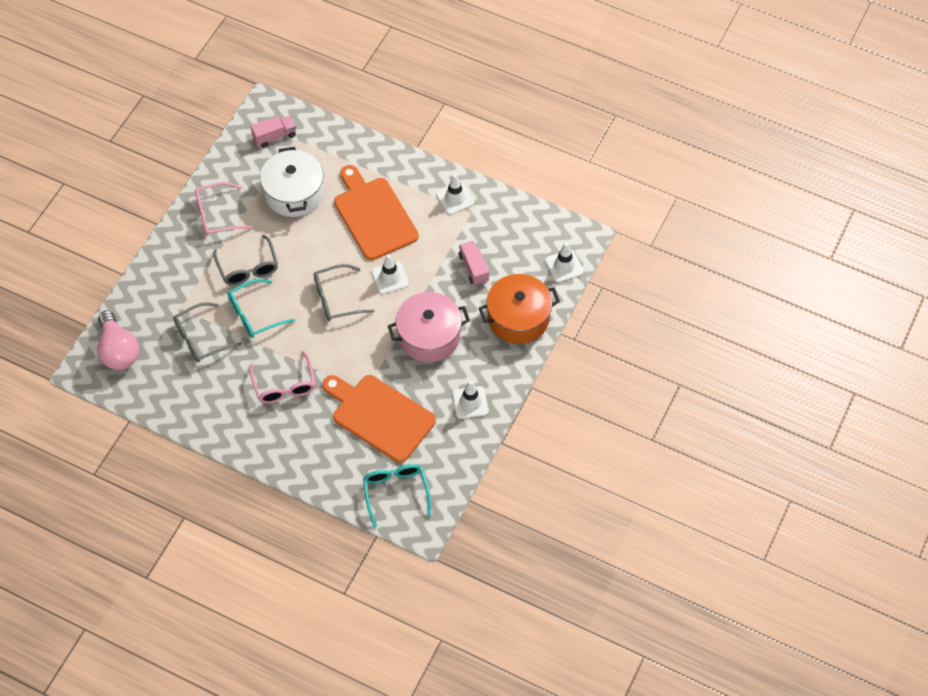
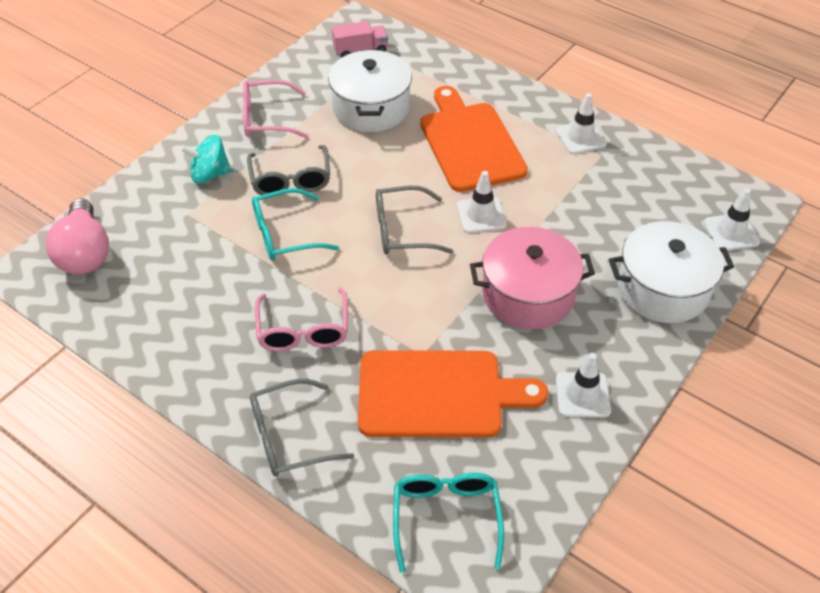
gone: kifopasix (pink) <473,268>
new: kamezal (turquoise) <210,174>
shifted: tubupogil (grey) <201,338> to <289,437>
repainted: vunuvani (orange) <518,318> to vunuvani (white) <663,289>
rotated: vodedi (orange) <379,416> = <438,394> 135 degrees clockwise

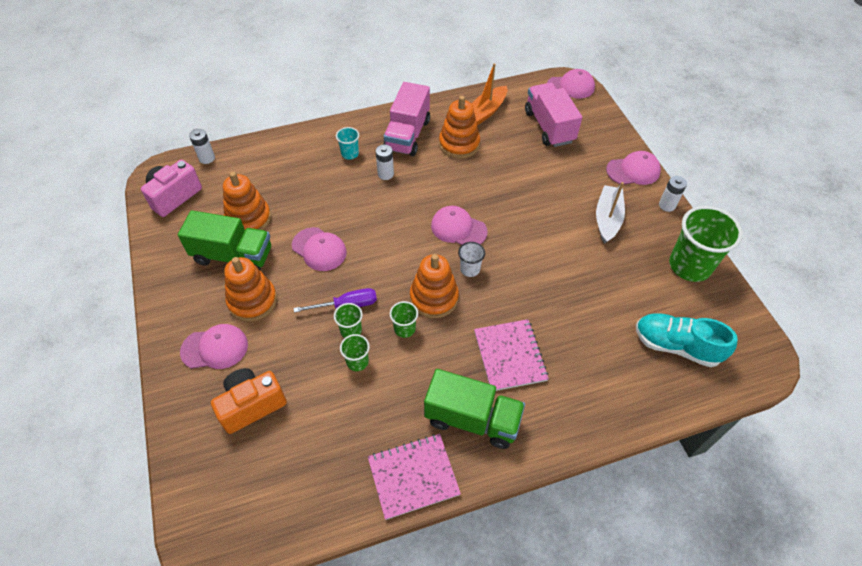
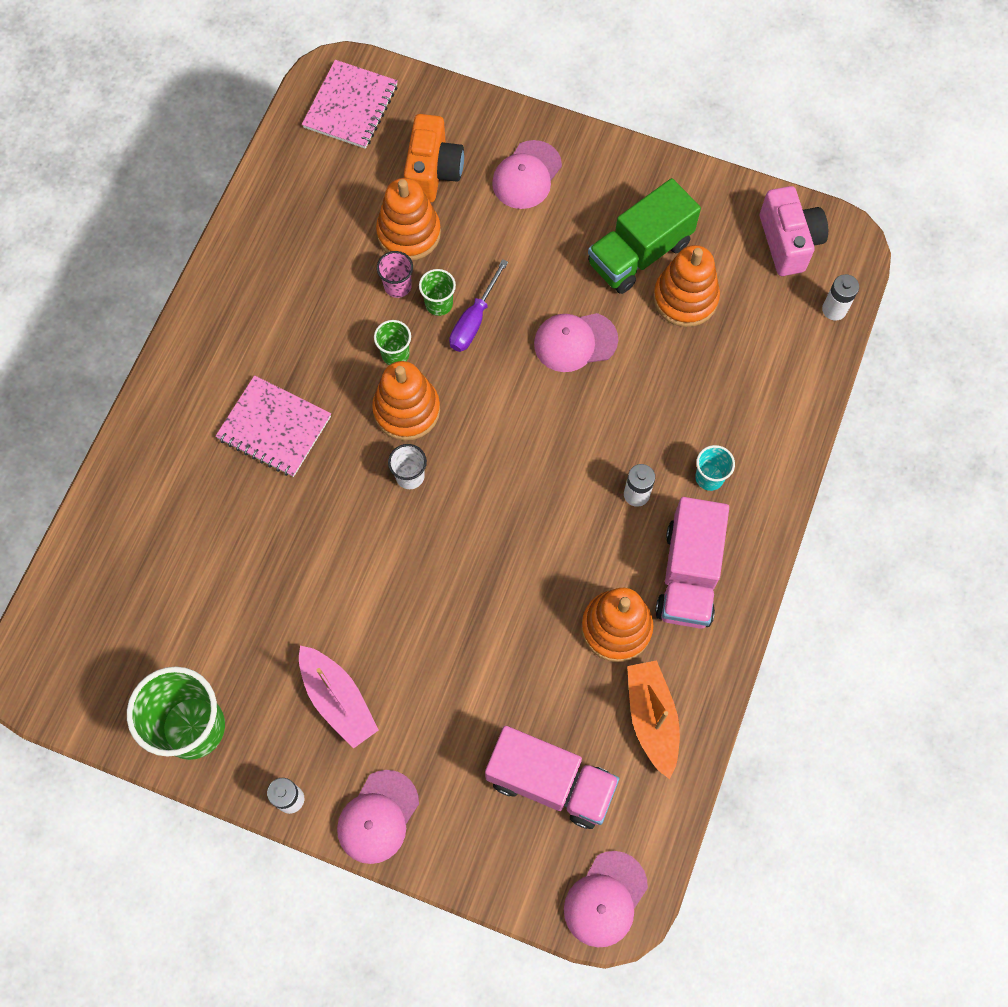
gone: kifopasix (green) <472,419>; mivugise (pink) <458,228>; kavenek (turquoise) <676,346>
shifted: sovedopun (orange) <252,301> to <409,233>; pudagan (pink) <413,476> to <351,106>
repainted: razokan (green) <357,362> to razokan (pink) <397,286>; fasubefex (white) <607,219> to fasubefex (pink) <338,700>
rotated: kifopasix (pink) <407,135> = <688,574> 135 degrees counterclockwise

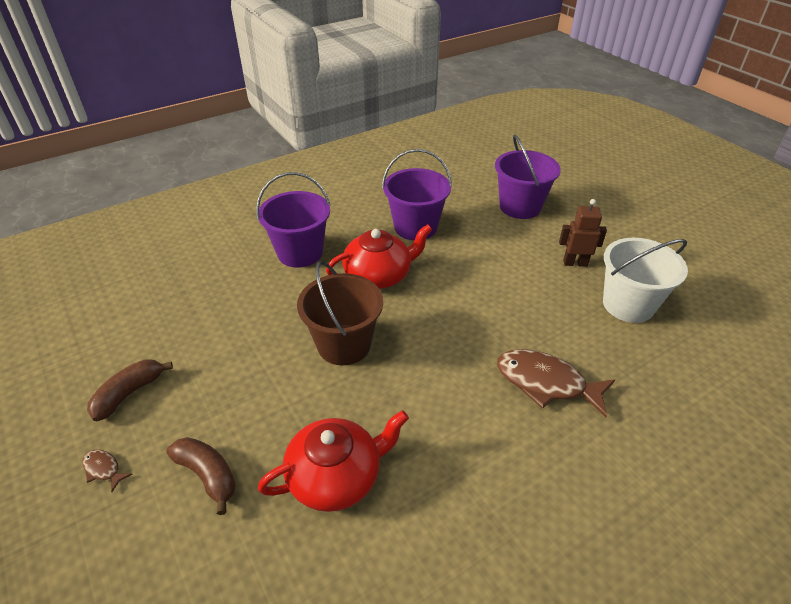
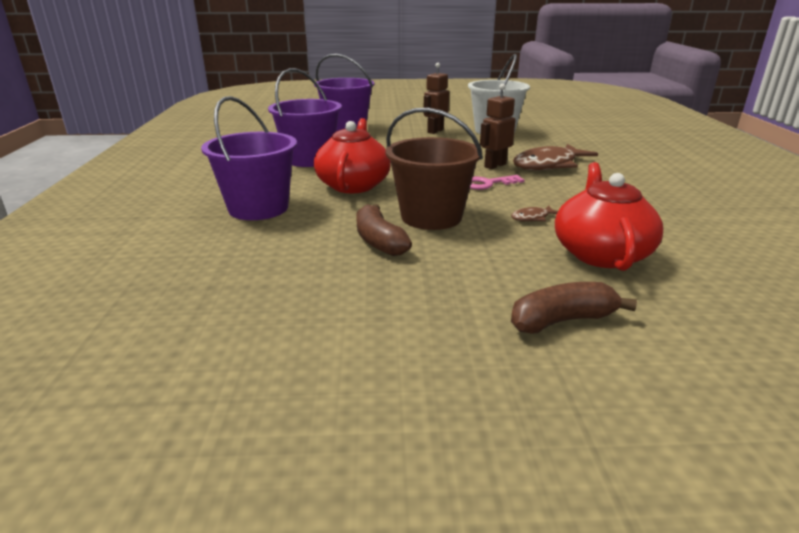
new: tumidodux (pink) <487,184>; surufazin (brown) <495,165>
shifted: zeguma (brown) <103,469> to <532,218>; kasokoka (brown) <129,394> to <379,241>

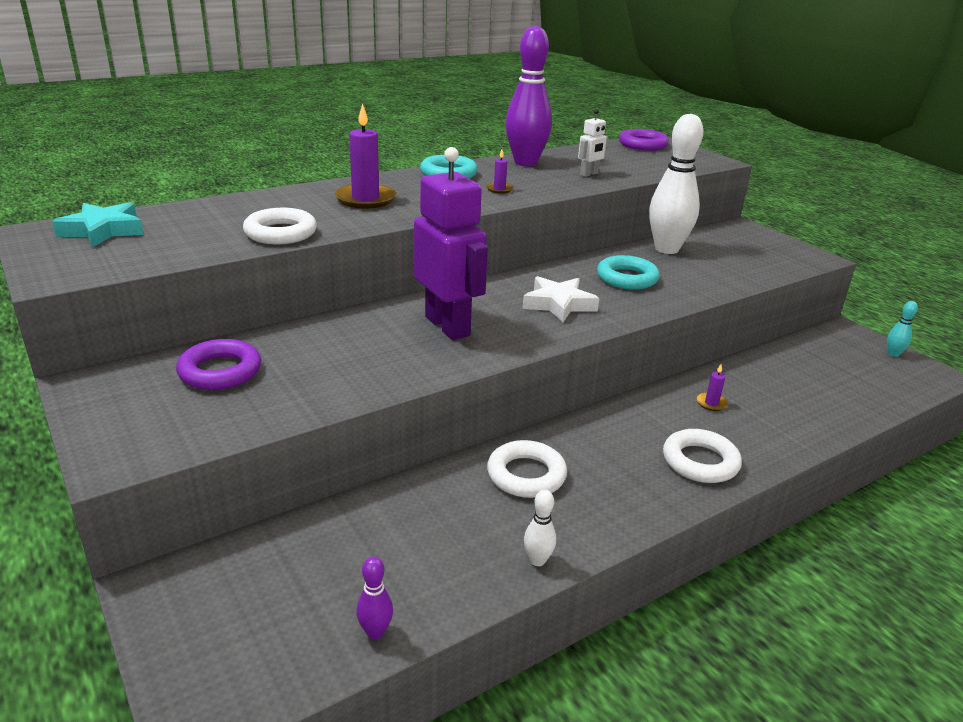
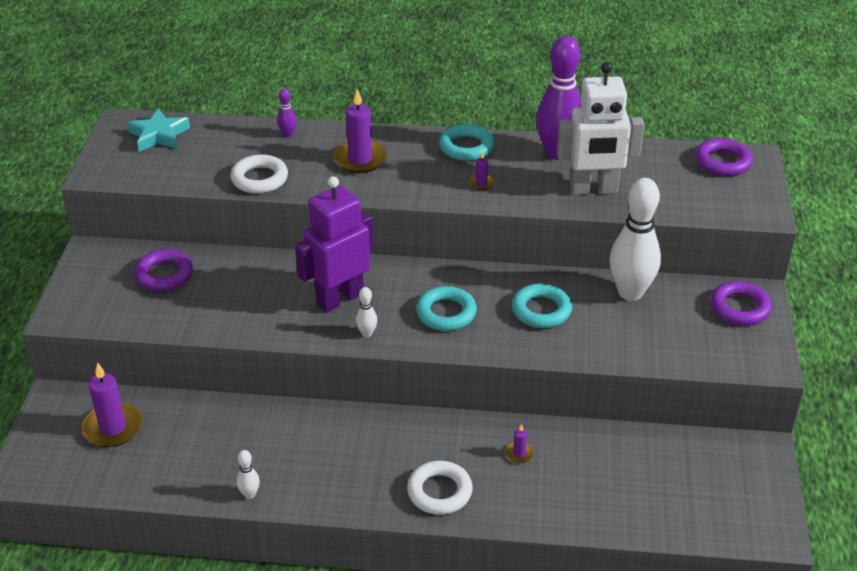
gone: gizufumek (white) <526,475>; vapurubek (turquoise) <893,354>
new: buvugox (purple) <113,427>; vapurubek (white) <367,333>; gizufumek (purple) <739,308>
shifted: vapurubek (purple) <375,632> to <287,134>
swapped: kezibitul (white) <558,304> to gizufumek (turquoise) <446,313>
rotated: surufazin (purple) <448,326> = <339,298> 135 degrees counterclockwise
scaled: surufazin (white) <589,174> = <593,189> x2.20

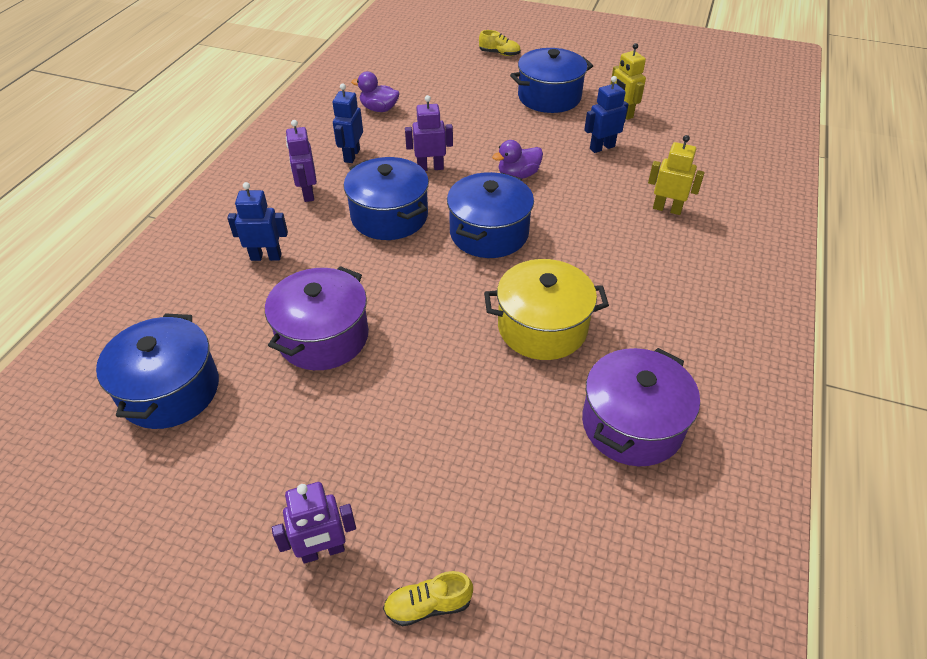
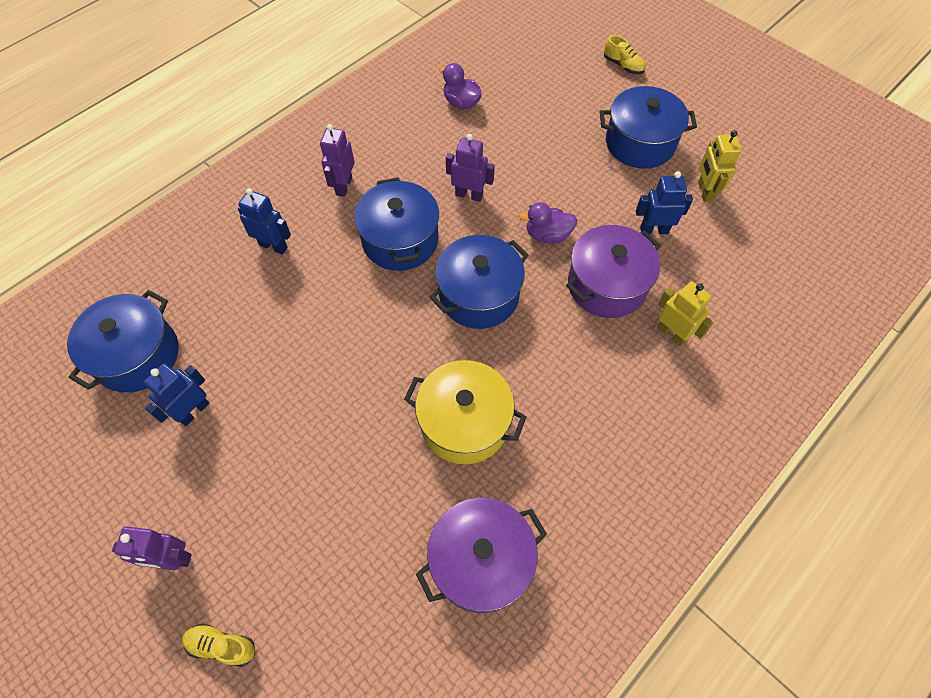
shifted: vunuvani (purple) <323,337> to <606,285>; surufazin (blue) <351,155> to <194,411>

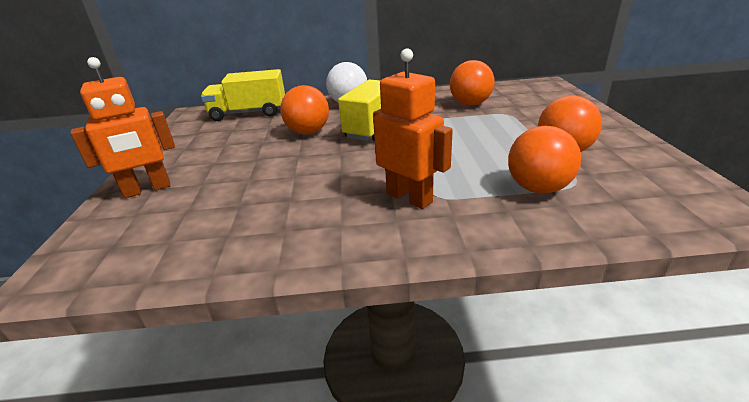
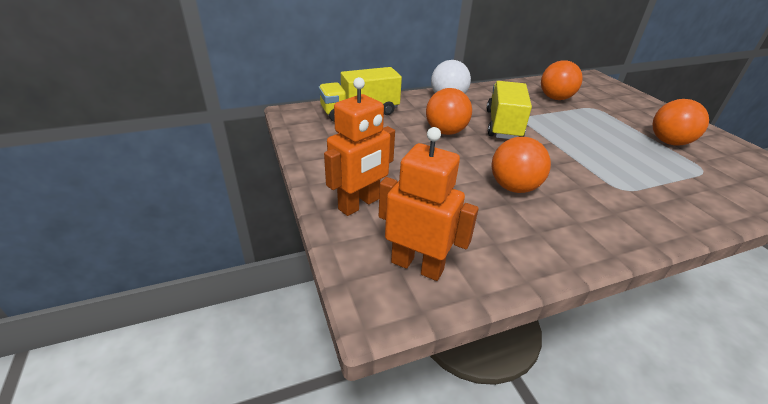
shifted: surufazin (orange) <409,197> to <417,265>; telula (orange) <538,188> to <513,187>

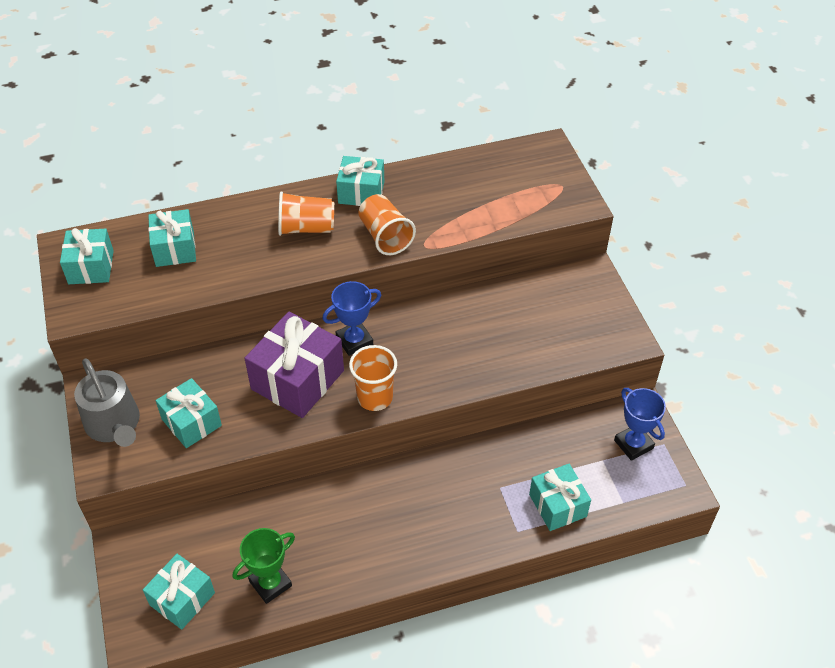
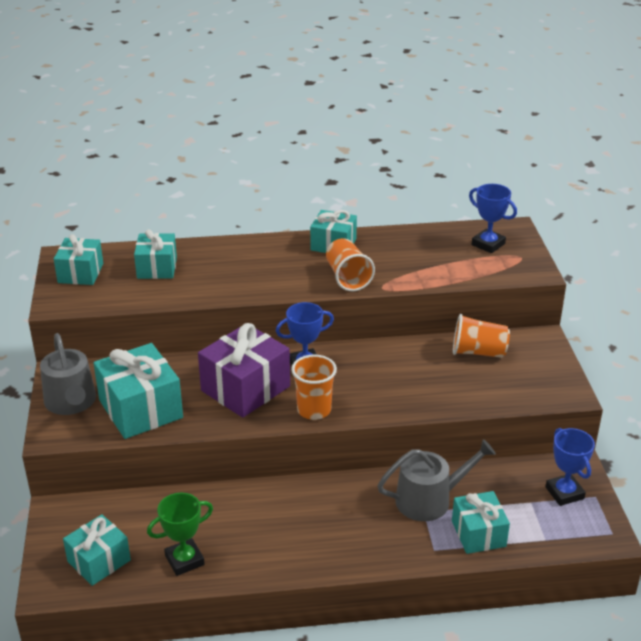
new: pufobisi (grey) <429,499>; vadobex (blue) <488,244>
shifted: razokan (orange) <306,228> to <478,352>
scaled: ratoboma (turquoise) <191,422> = <140,409> x1.58

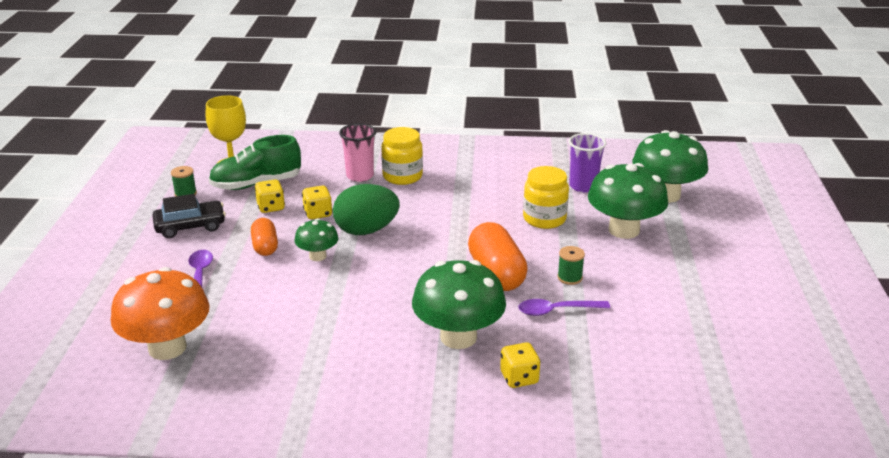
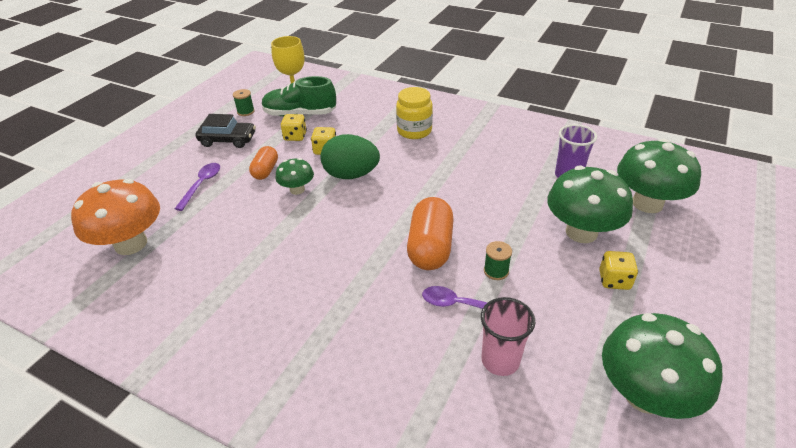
gone: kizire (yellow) <544,219>
shifted: razokan (pink) <360,176> to <500,360>; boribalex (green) <458,337> to <645,394>; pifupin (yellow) <519,378> to <614,280>

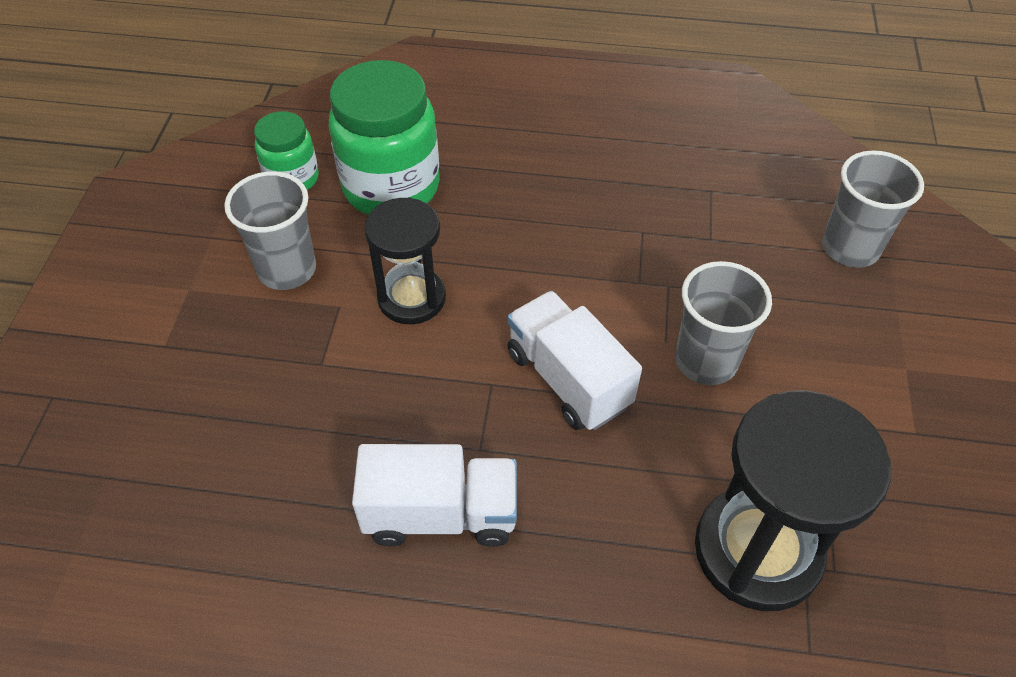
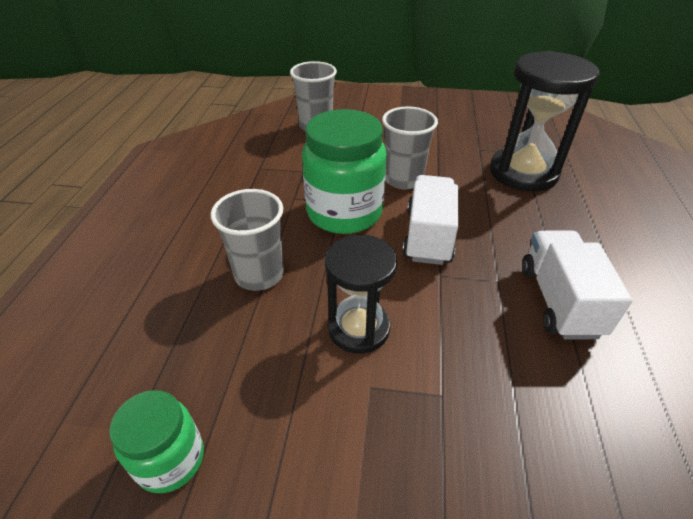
shifted: razokan (grey) <287,269> to <259,274>; kizire (green) <391,187> to <344,212>
rotated: kifopasix (white) <568,379> = <428,236> 135 degrees clockwise

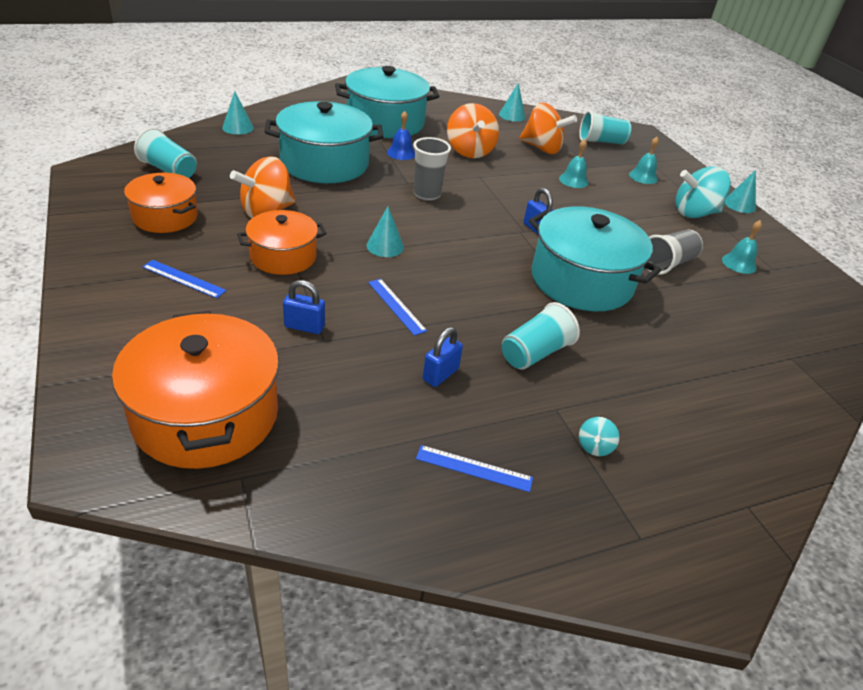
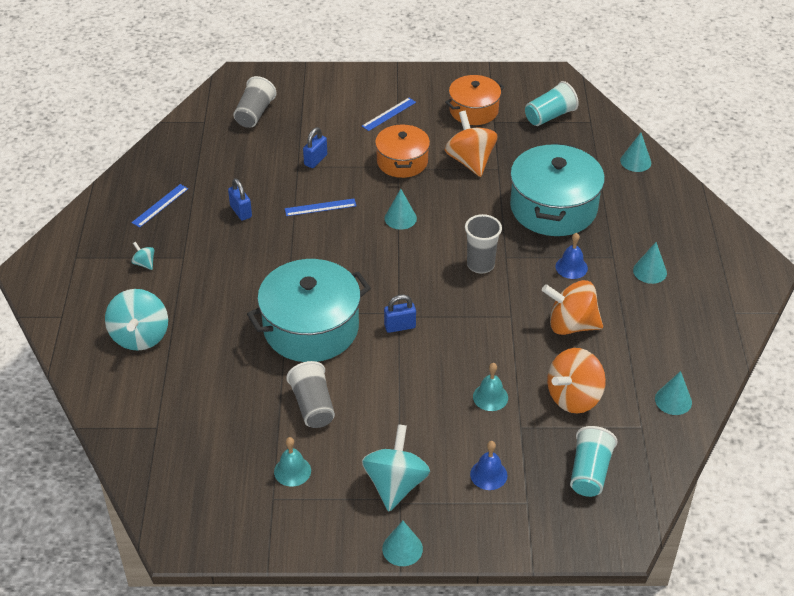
gone: razokan (turquoise) <535,353>
new: kamezal (turquoise) <140,336>
swapped: vunuvani (orange) <206,415> to razokan (grey) <254,114>; vunuvani (turquoise) <385,122> to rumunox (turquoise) <650,271>
repainted: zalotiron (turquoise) <643,176> to zalotiron (blue) <488,474>

